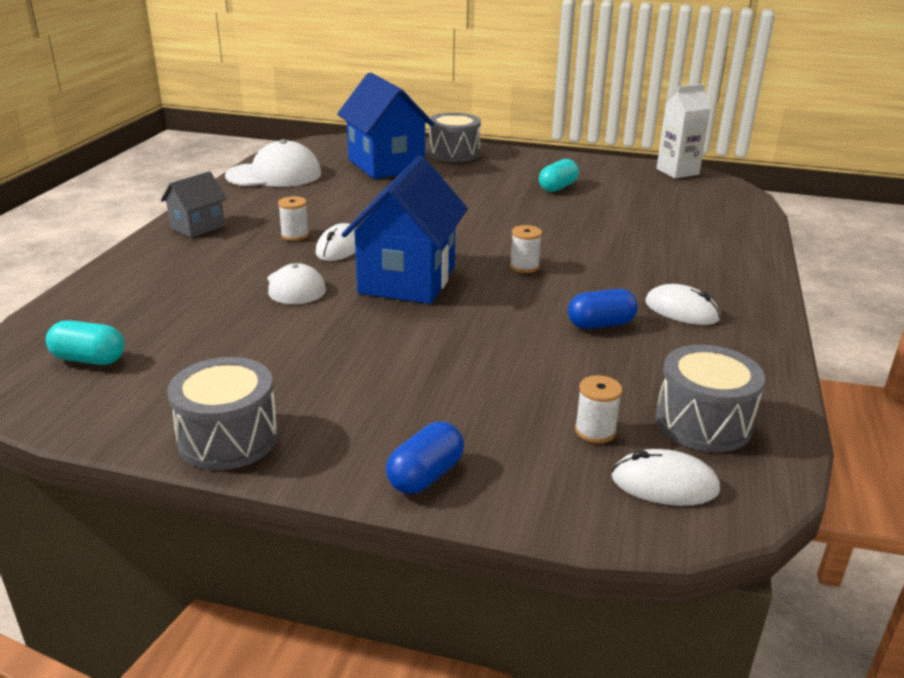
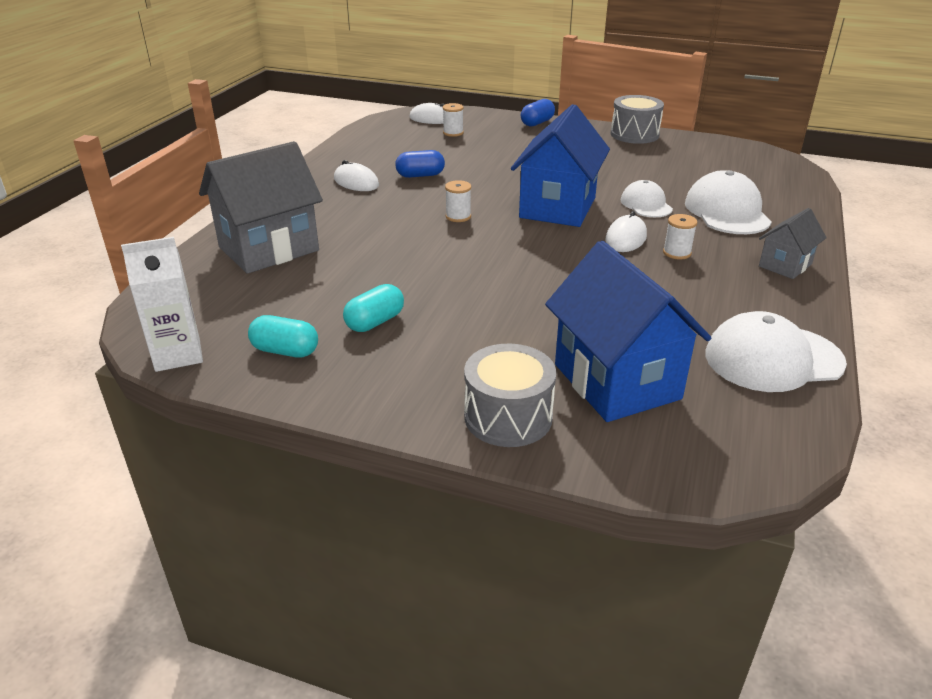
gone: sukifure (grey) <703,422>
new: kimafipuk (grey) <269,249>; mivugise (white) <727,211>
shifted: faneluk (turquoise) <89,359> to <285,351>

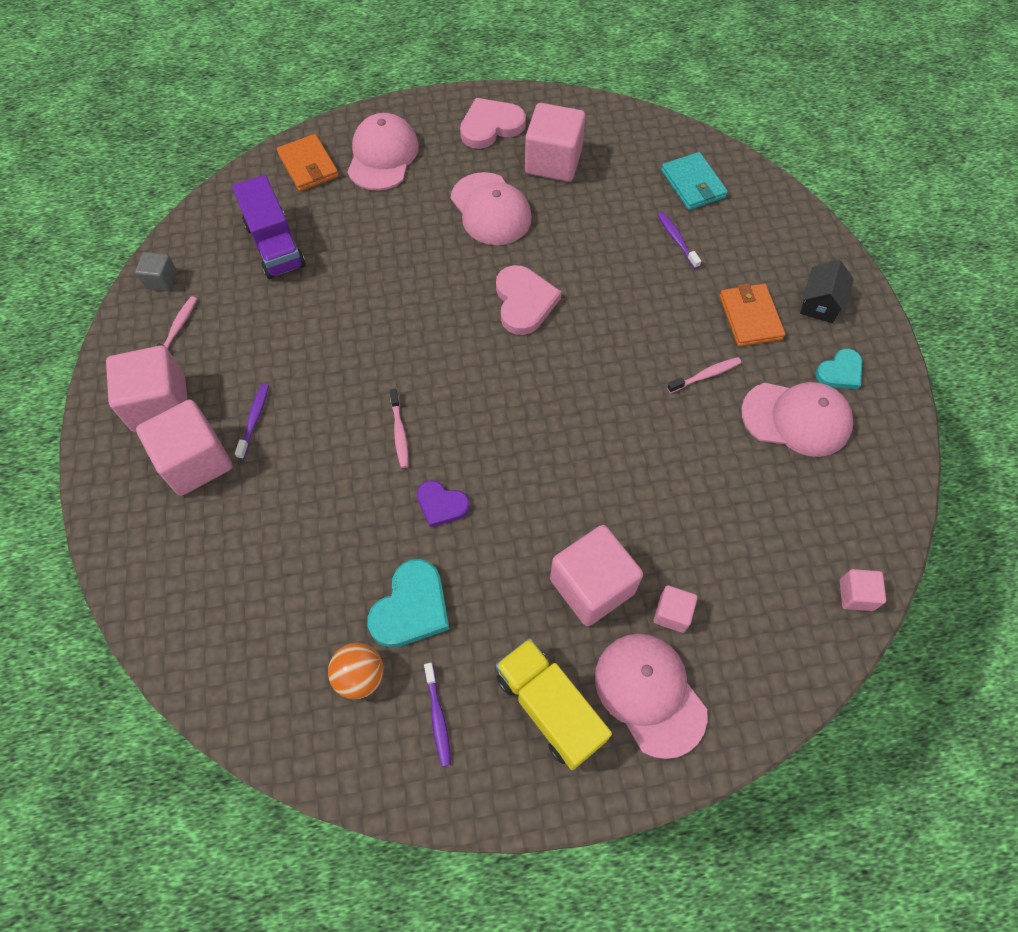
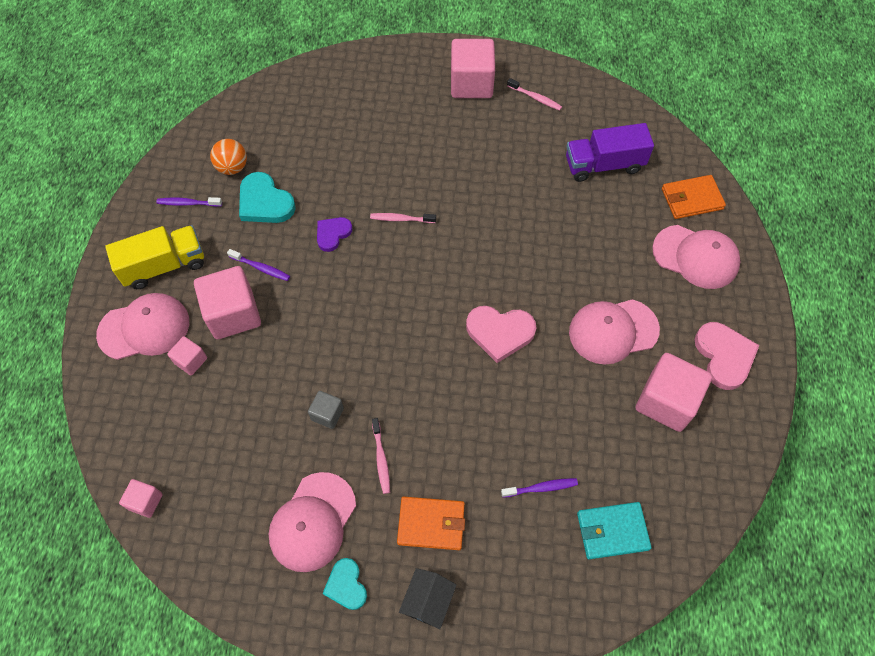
gone: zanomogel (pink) <196,461>
shifted: zanomogel (grey) <161,280> to <327,414>; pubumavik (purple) <254,419> to <261,268>
rotated: kimafipuk (black) <820,304> = <428,601> 75 degrees clockwise

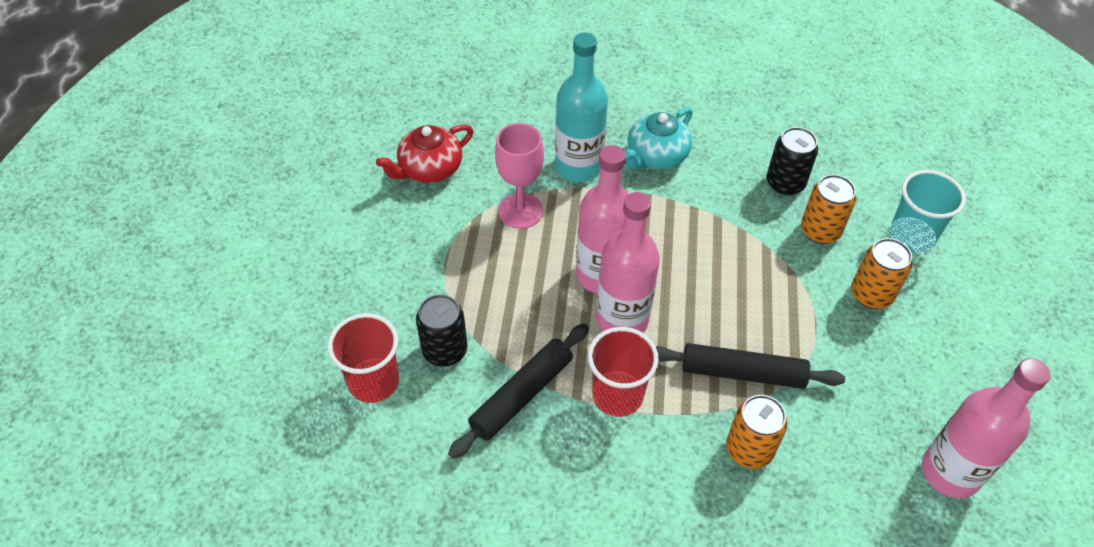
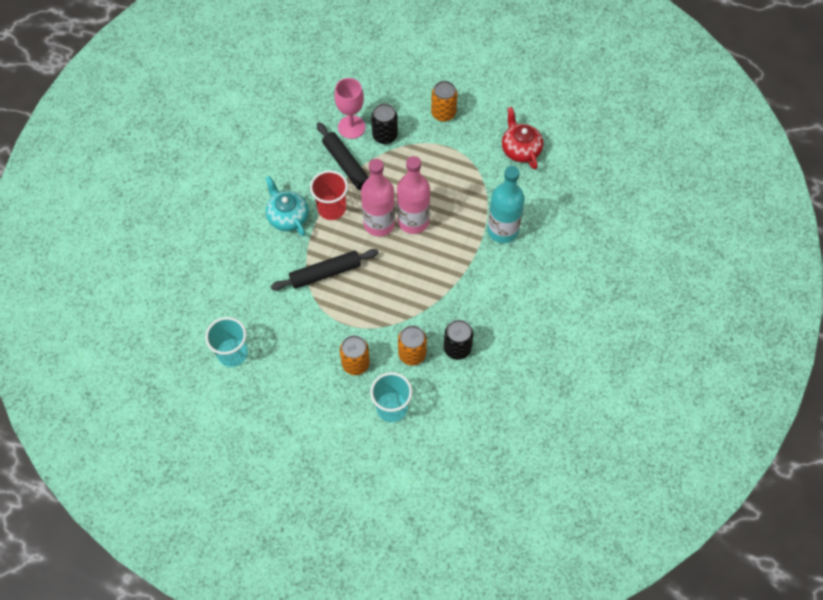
gone: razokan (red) <374,382>
shifted: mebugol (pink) <520,211> to <351,127>; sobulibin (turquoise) <656,156> to <287,217>; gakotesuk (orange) <749,449> to <443,113>
swapped: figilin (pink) <950,472> to razokan (turquoise) <232,353>
rotated: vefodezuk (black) <742,373> = <325,273> 45 degrees clockwise

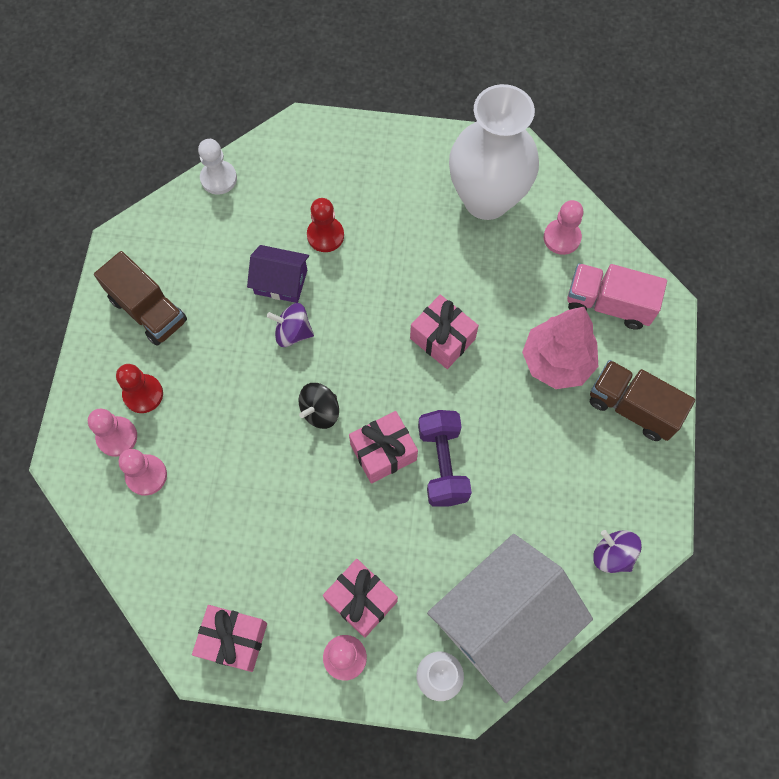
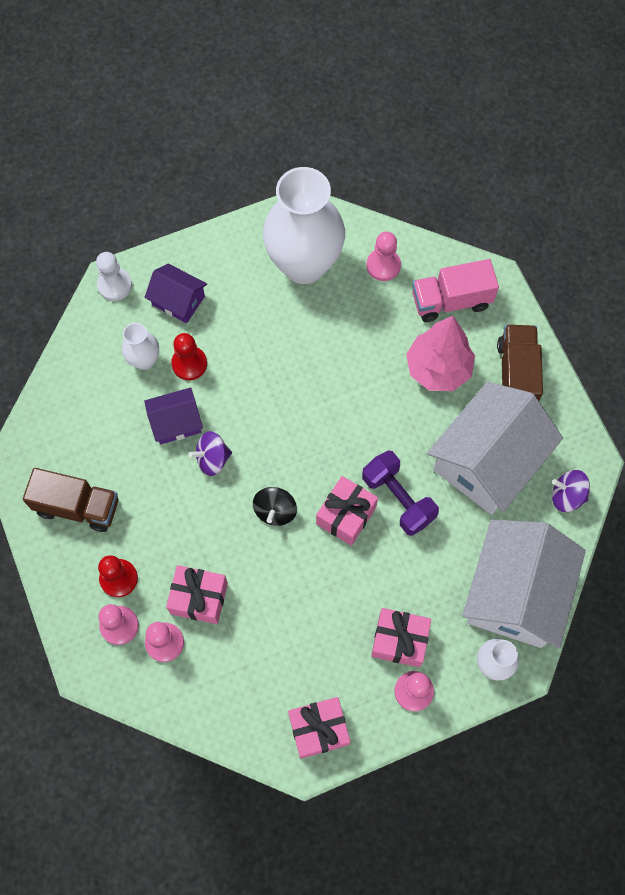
new: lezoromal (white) <144,360>; kimafipuk (purple) <178,300>; kimafipuk (white) <488,460>
shifted: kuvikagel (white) <218,178> to <114,285>; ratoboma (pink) <442,339> to <199,598>
rotated: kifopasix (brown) <632,407> = <516,374> 90 degrees clockwise

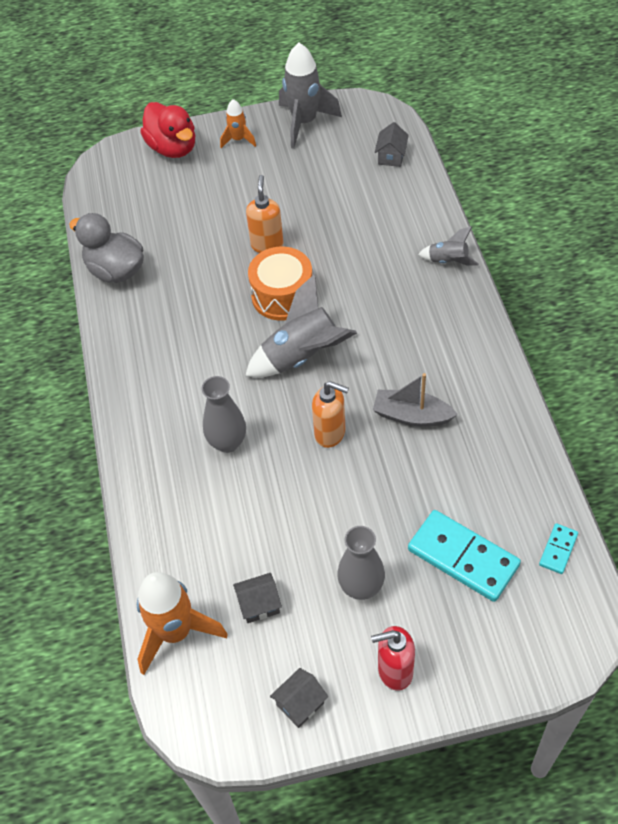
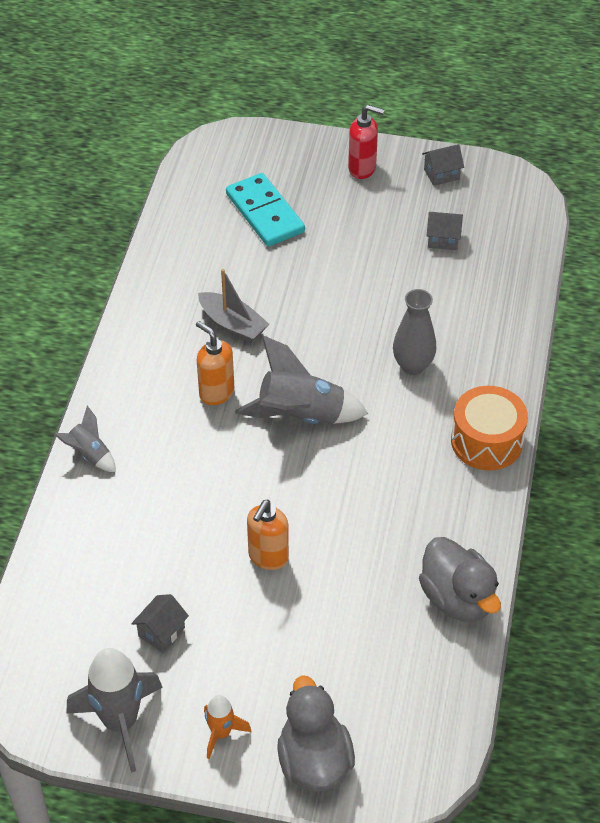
gone: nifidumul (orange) <175,632>; lezoromal (grey) <361,587>; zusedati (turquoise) <558,549>
shifted: sukifure (orange) <282,295> to <486,441>; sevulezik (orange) <330,433> to <216,392>; kimafipuk (grey) <391,156> to <161,632>
repainted: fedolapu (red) <173,148> to fedolapu (grey) <314,760>

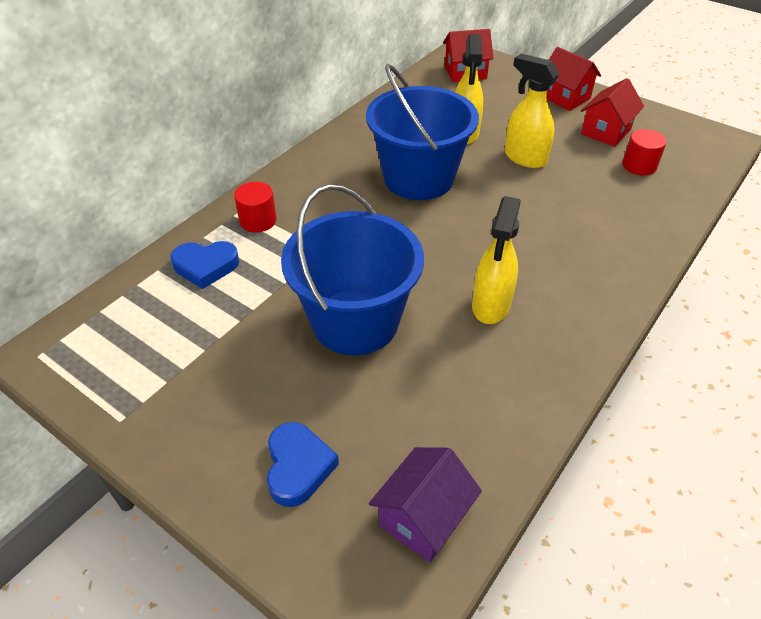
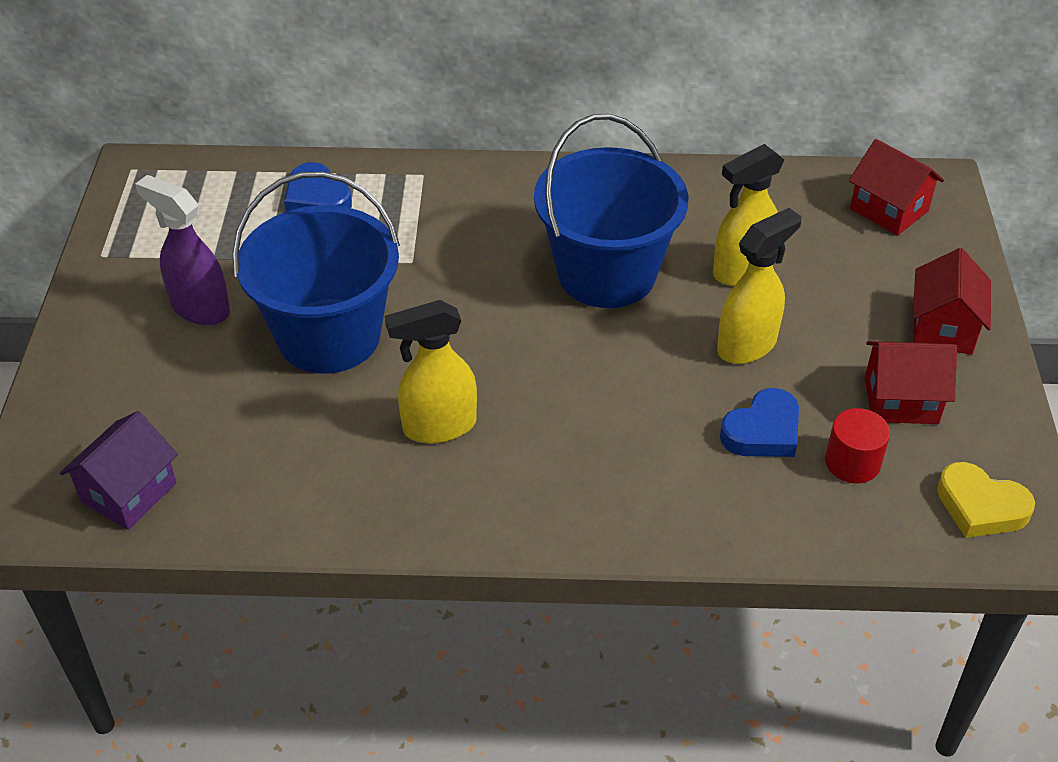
gone: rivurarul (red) <258,220>
new: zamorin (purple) <200,308>; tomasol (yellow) <980,506>
shifted: tomasol (blue) <298,467> to <763,431>
rotated: kimafipuk (purple) <423,518> = <129,492> 60 degrees counterclockwise; zamorin (yellow) <524,158> = <747,345> 45 degrees clockwise

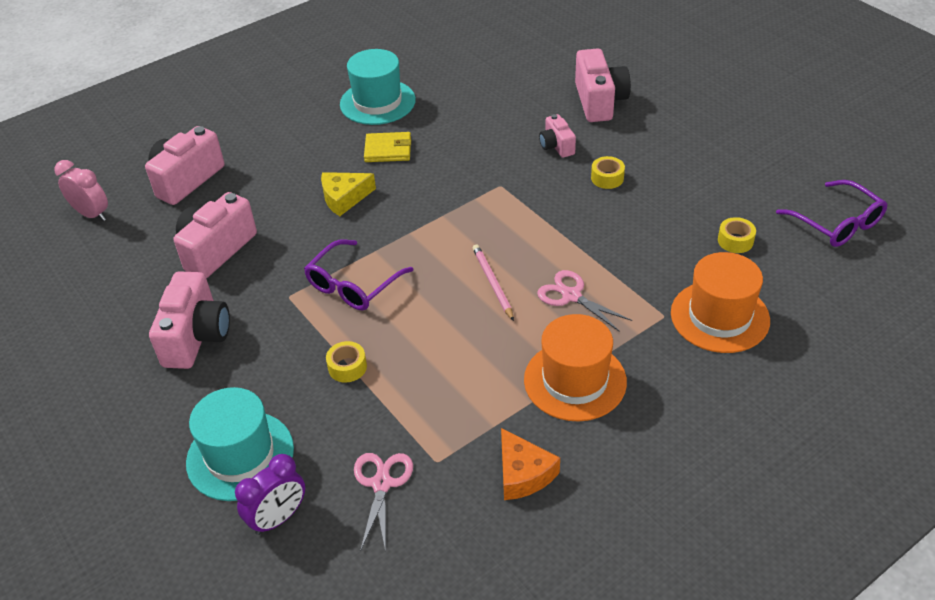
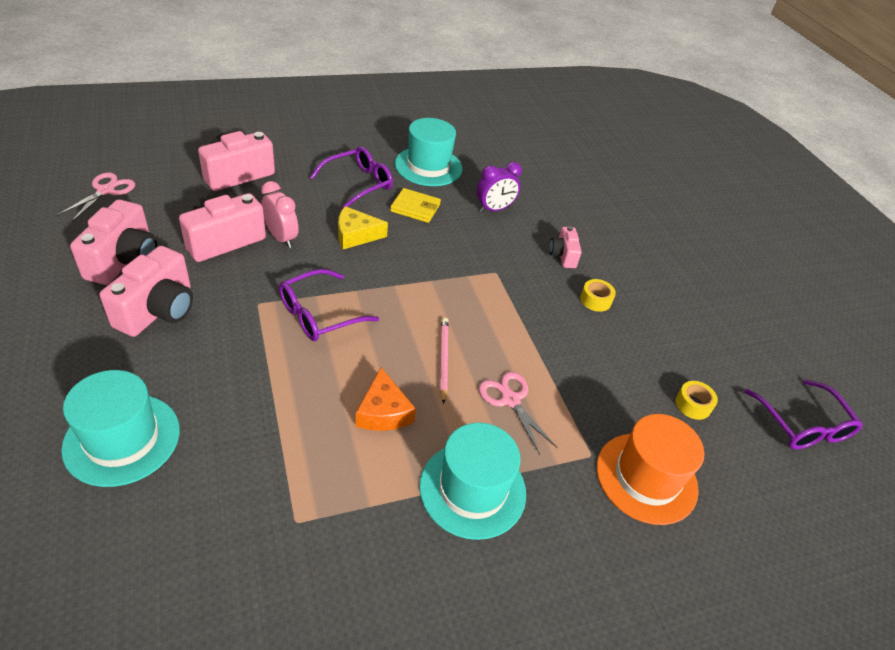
gone: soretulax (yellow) <347,367>
new: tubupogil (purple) <358,184>
shifted: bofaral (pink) <92,214> to <281,238>; bofaral (purple) <278,518> to <494,209>; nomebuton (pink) <382,483> to <106,191>; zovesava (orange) <523,473> to <383,411>; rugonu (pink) <599,101> to <124,260>
repainted: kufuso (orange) <575,380> to kufuso (turquoise) <472,489>

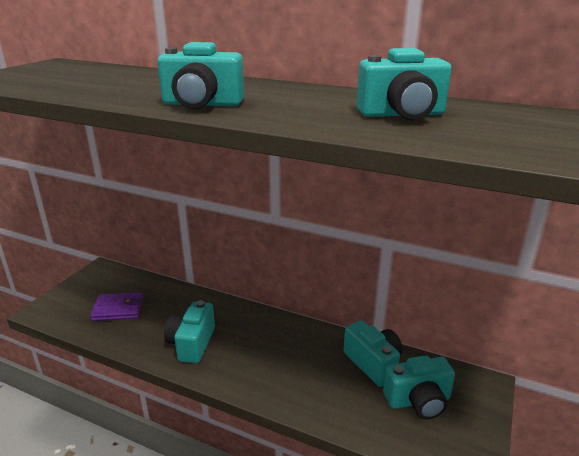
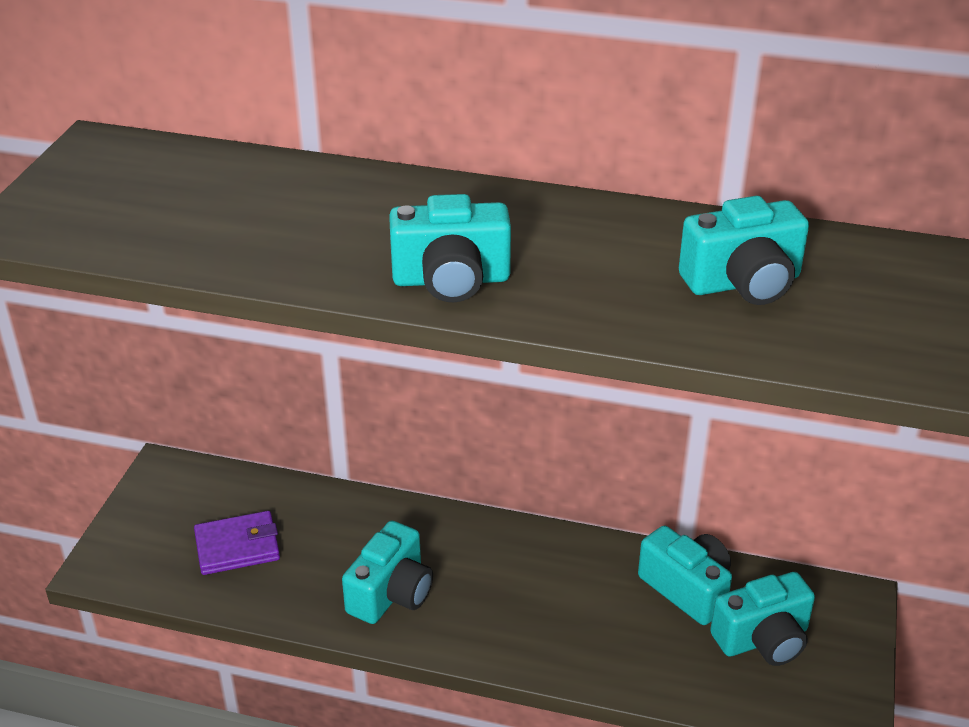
rotated: rugonu (turquoise) <192,343> = <391,593> 150 degrees counterclockwise

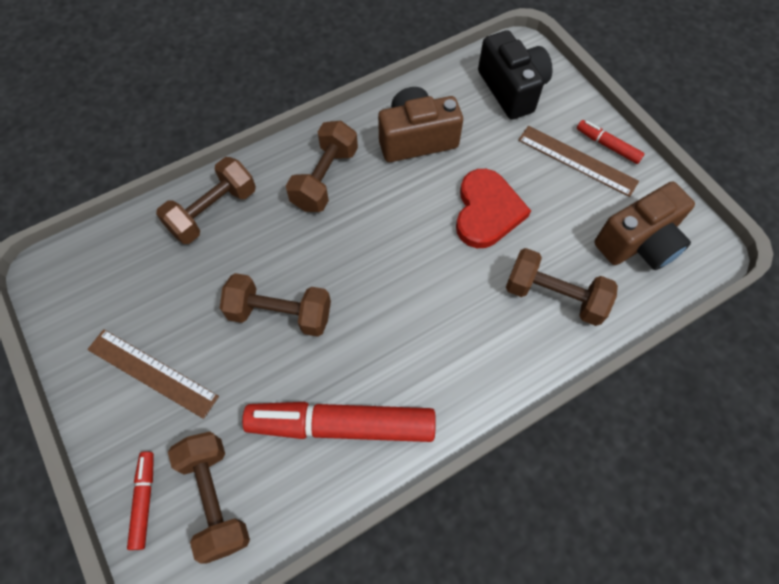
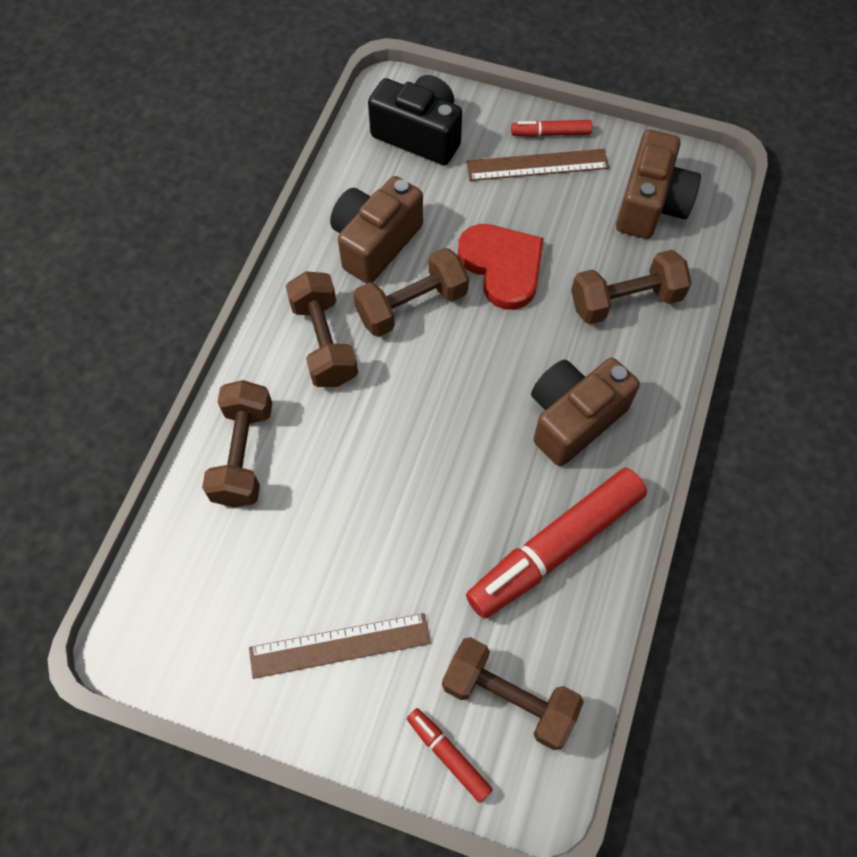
new: rugonu (brown) <573,418>
shifted: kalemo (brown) <280,314> to <412,305>

